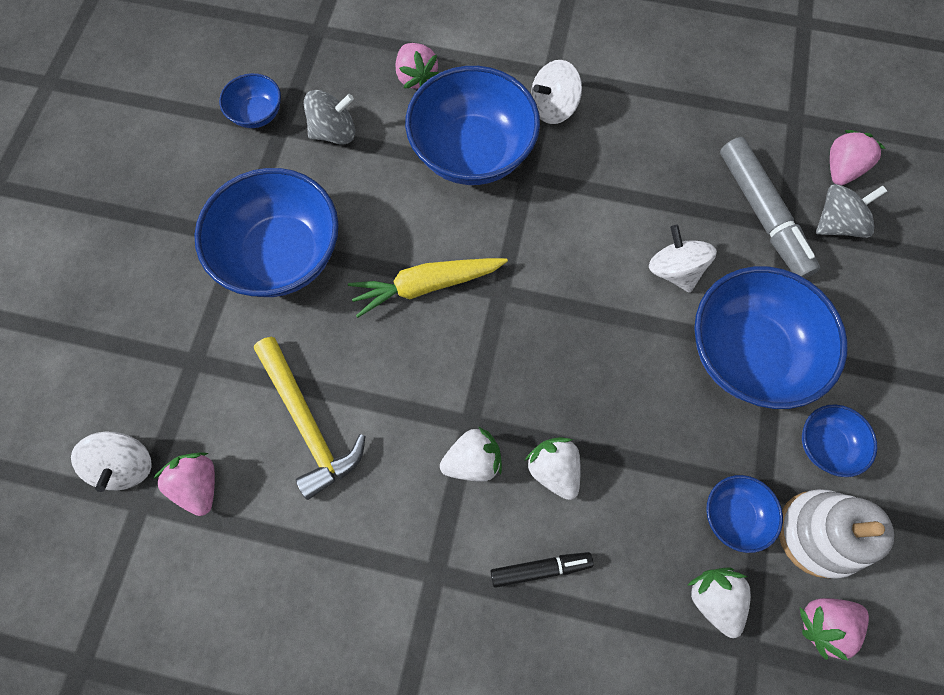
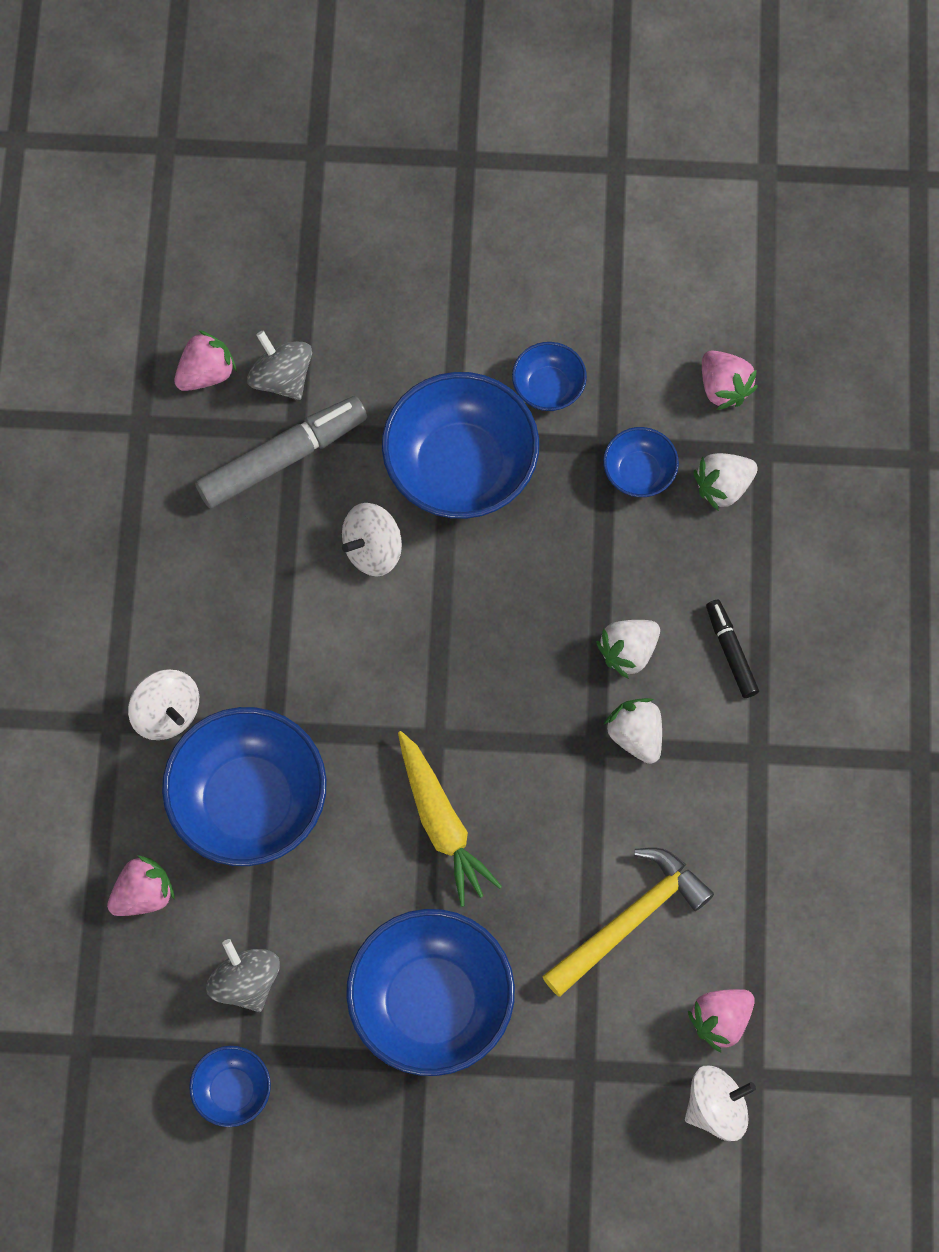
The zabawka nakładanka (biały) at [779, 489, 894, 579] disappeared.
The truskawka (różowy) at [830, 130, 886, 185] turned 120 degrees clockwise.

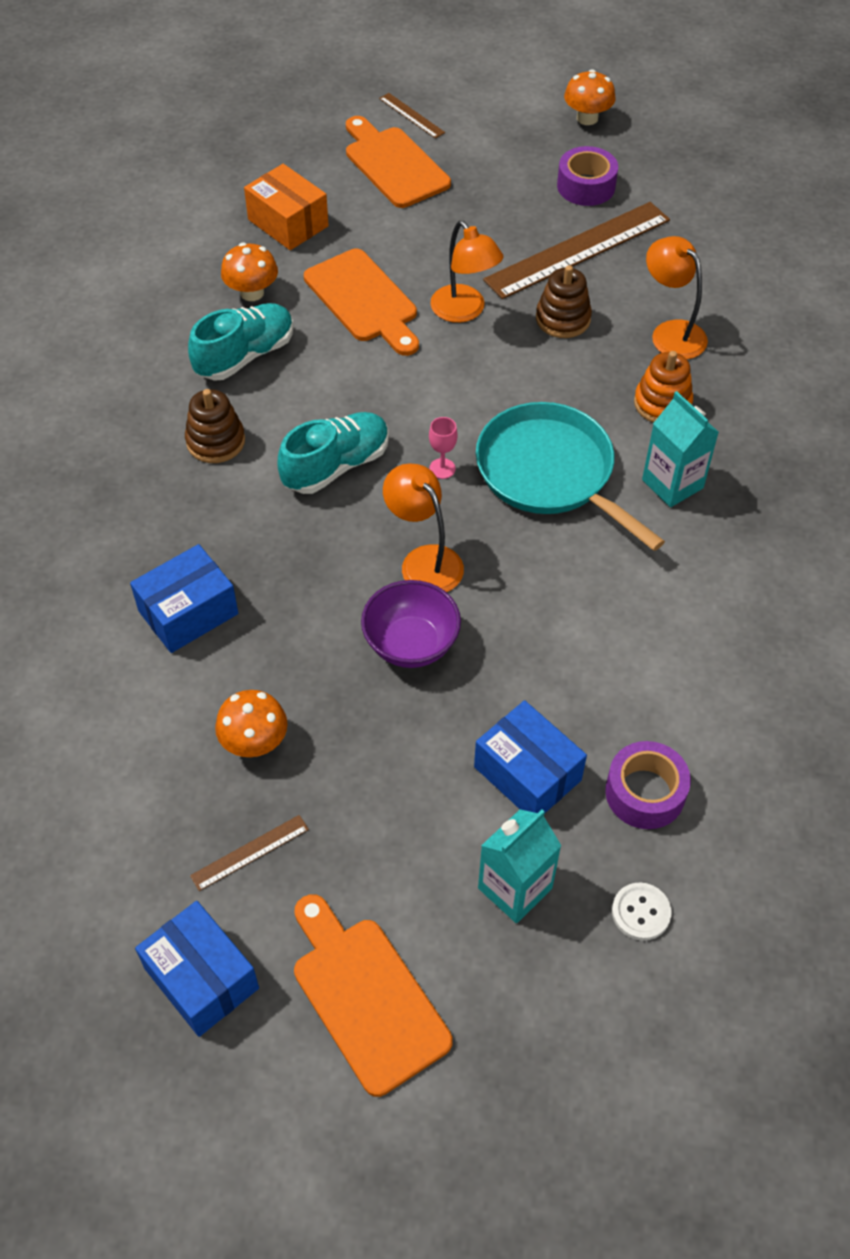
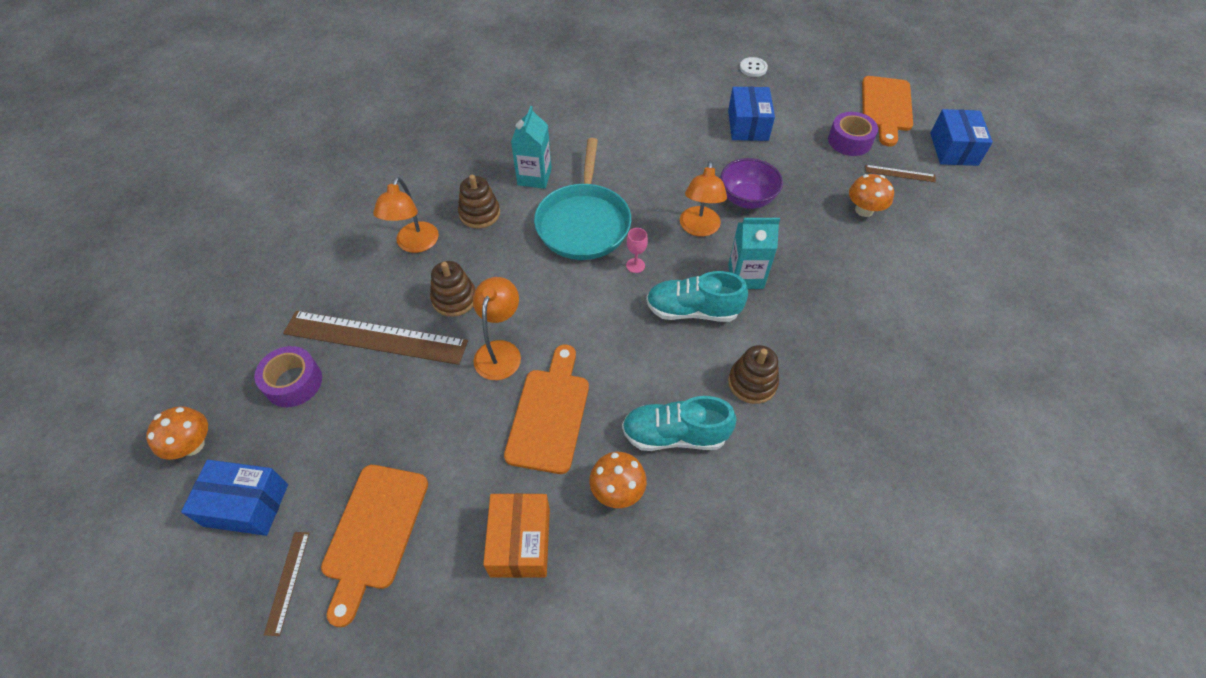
The pudełko (niebieski) moved from [130, 544, 238, 653] to [181, 460, 288, 536].
The karton mleka (turkusowy) moved from [478, 809, 561, 923] to [728, 218, 780, 289].
The taśma klejąca (fioletowy) moved from [605, 741, 691, 829] to [828, 112, 878, 156].
The zabawka nakładanka (pomarańczowy) at [634, 351, 693, 423] became the zabawka nakładanka (brązowy) at [458, 175, 500, 229].

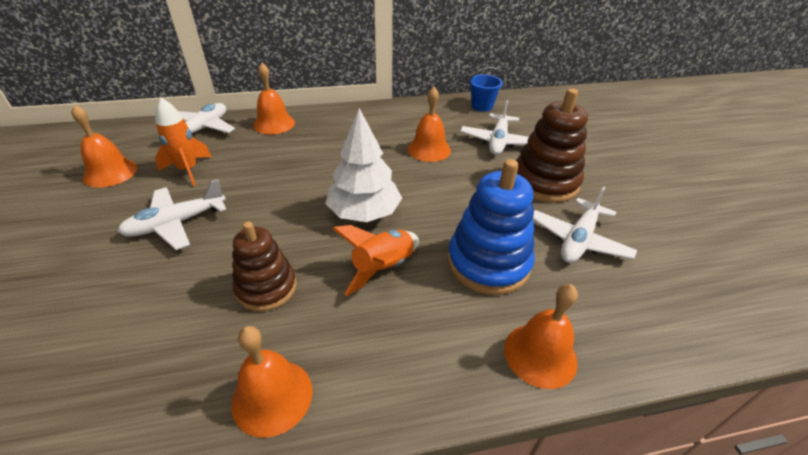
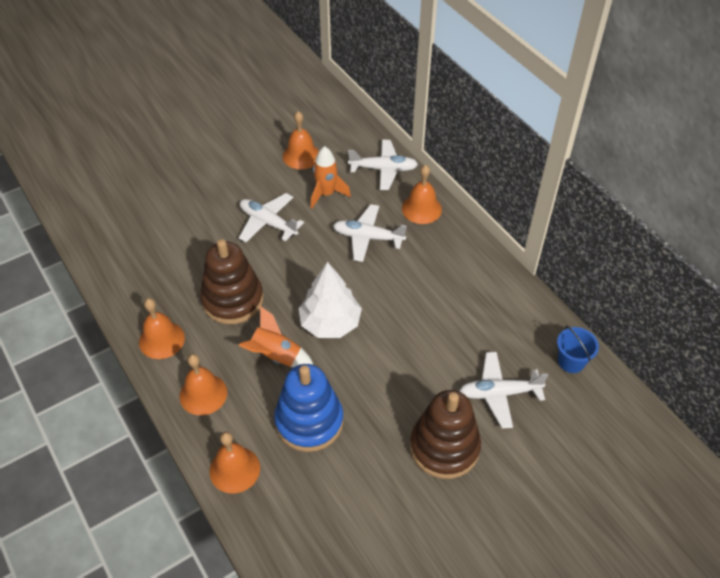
The zabawka nakładanka (brązowy) at [233, 221, 296, 311] changed to 1.50 times the size.
The dzwonek (pomarańczowy) moved from [408, 87, 451, 162] to [180, 354, 227, 415].
The samolot (biały) moved from [533, 186, 637, 263] to [333, 204, 407, 262].

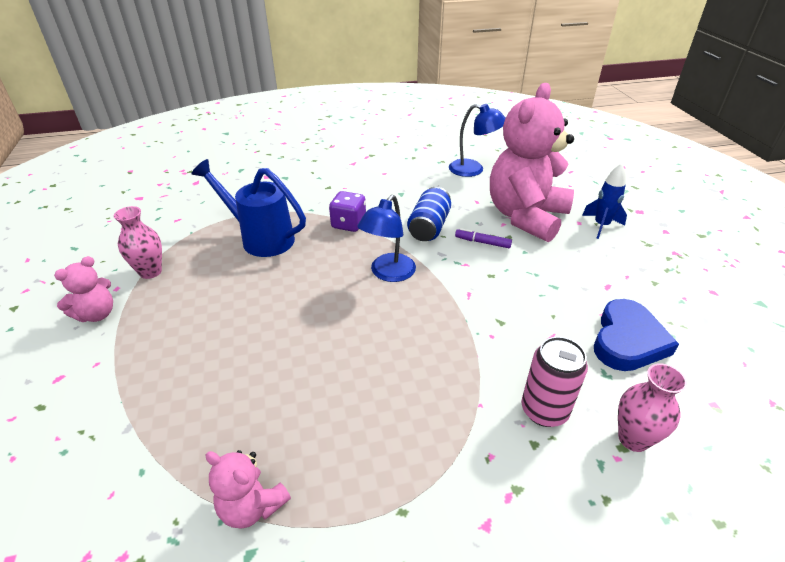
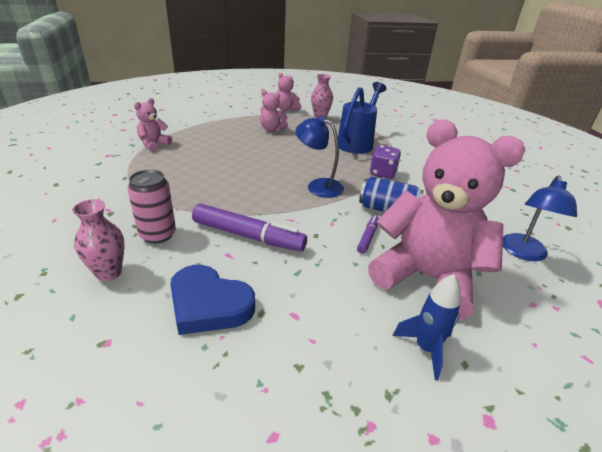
The flamaster (fioletowy) at [192, 204, 307, 252] appeared.
The miś (różowy) at [260, 89, 288, 131] appeared.

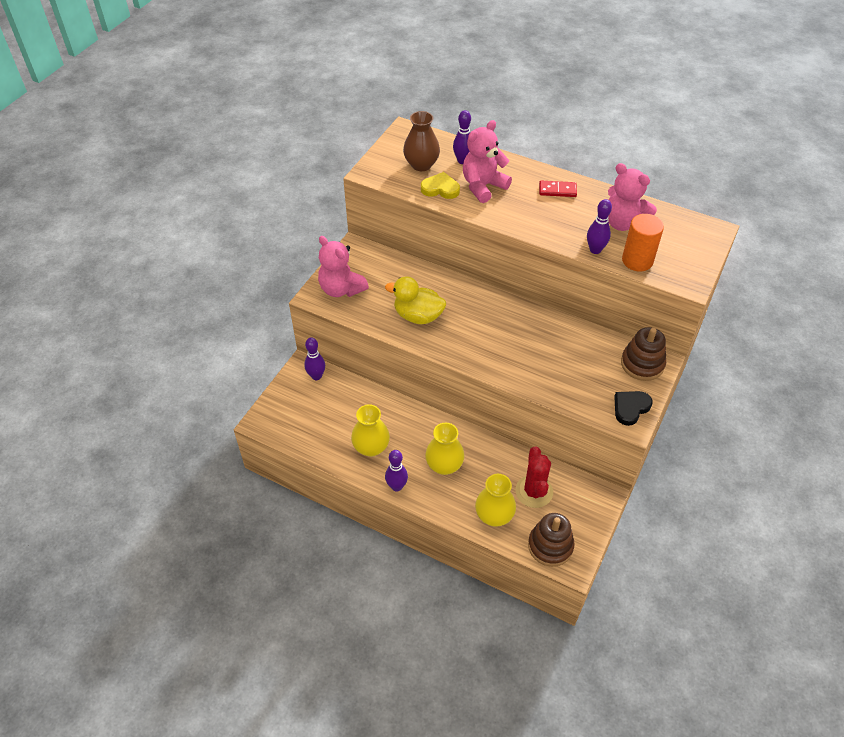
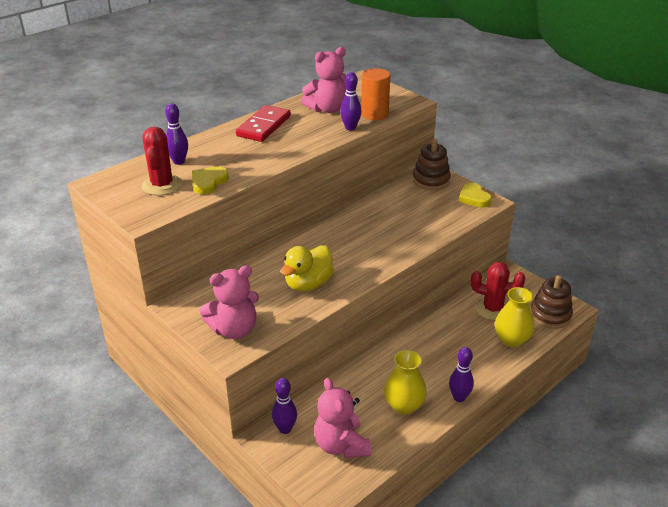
The wazon (brązowy) at [403, 111, 440, 171] was replaced by the kaktus (czerwony) at [142, 127, 182, 196].
The wazon (żółty) at [425, 423, 464, 475] disappeared.
The miś (różowy) moved from [463, 120, 512, 203] to [314, 378, 371, 458].
The kostka domina (czerwony) at [539, 181, 577, 197] changed to 1.69 times the size.
The serce (czarny) at [614, 391, 653, 426] became the serce (żółty) at [459, 183, 492, 207].

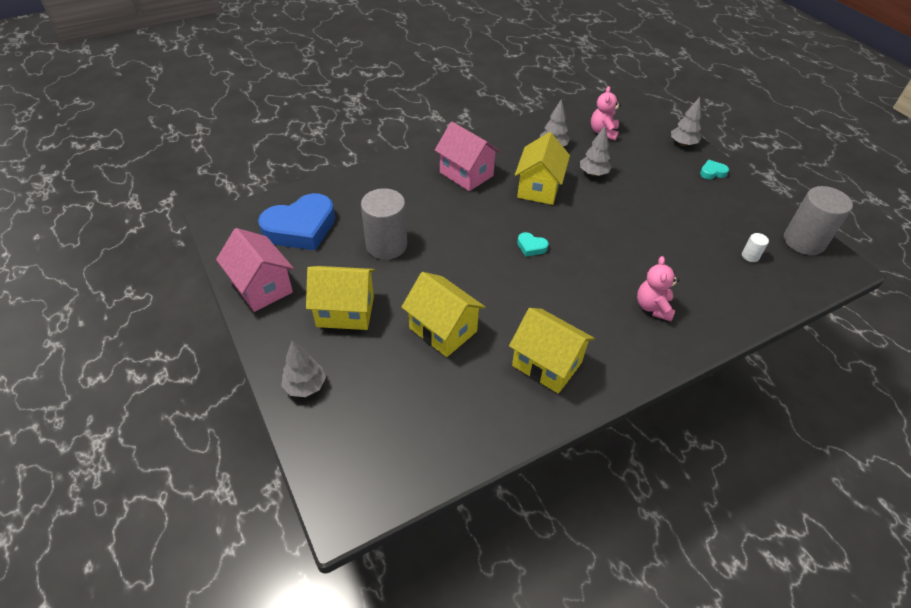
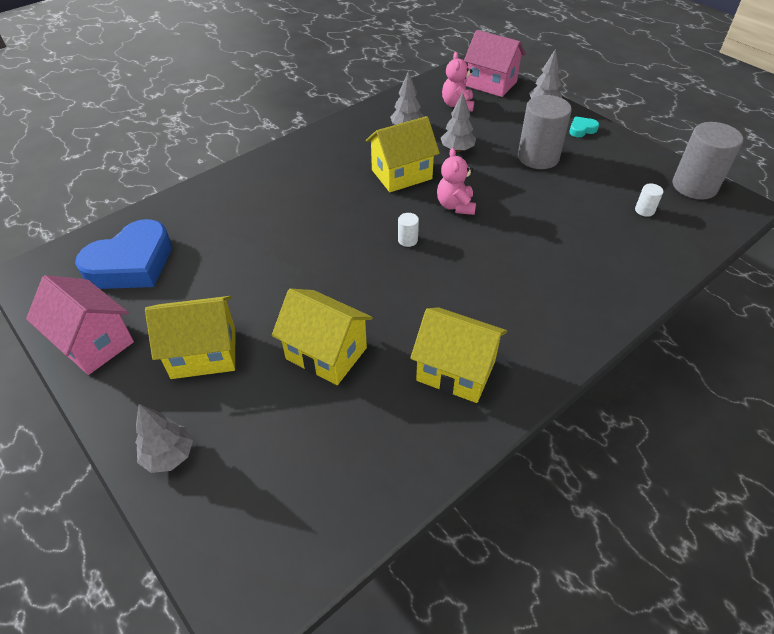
The walec (szary) moved from [361, 188, 407, 260] to [518, 95, 572, 169].
The domek (różowy) moved from [435, 122, 501, 191] to [464, 30, 526, 97].
The domek (żółty) at [515, 132, 570, 205] turned 60 degrees clockwise.
The serce (turkusowy) at [517, 232, 549, 256] was replaced by the walec (biały) at [398, 213, 419, 247].
The miś (różowy) moved from [637, 256, 679, 321] to [437, 148, 476, 215].

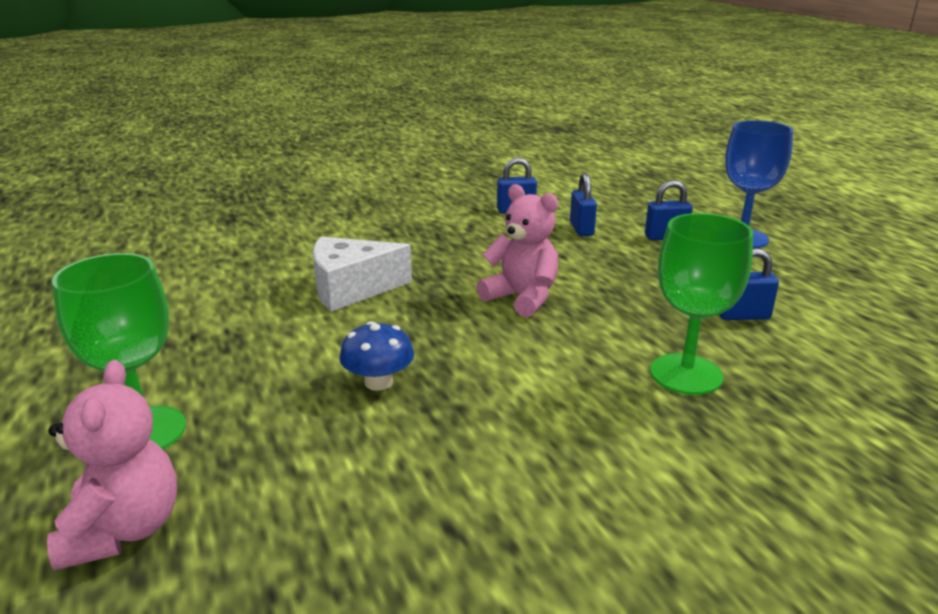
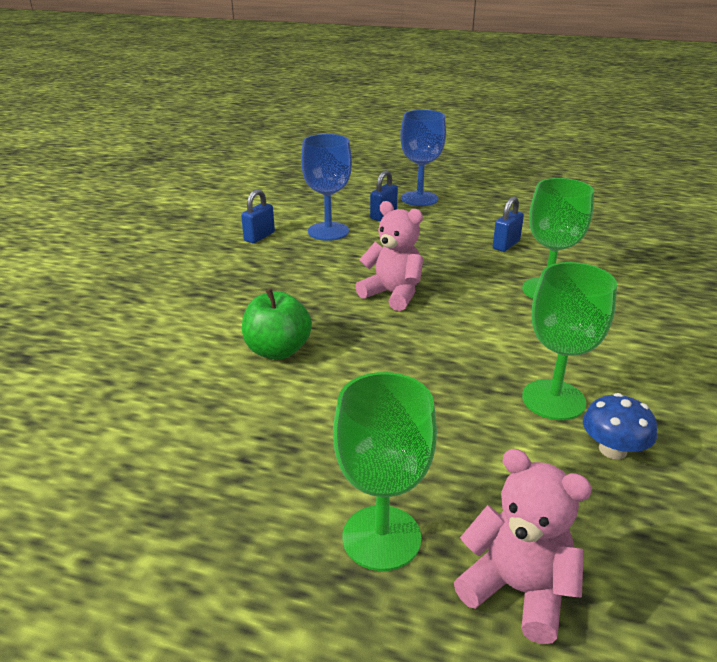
The ser (biały) at [313, 236, 412, 312] was replaced by the jabłko (zielony) at [242, 289, 312, 360].
The grzyb (niebieski) moved from [339, 321, 414, 391] to [583, 393, 657, 460].
The miś (różowy) at [477, 184, 558, 317] turned 45 degrees clockwise.
The kłódka (niebieski) at [570, 173, 597, 236] was replaced by the kielich (niebieski) at [301, 134, 352, 241].
The kielich (zielony) at [522, 262, 617, 420] appeared.

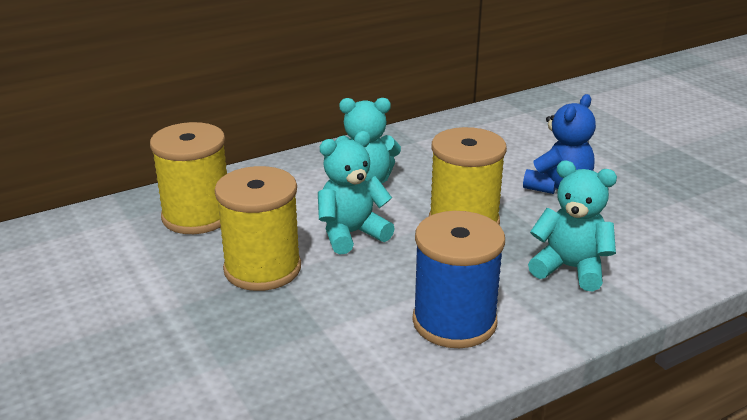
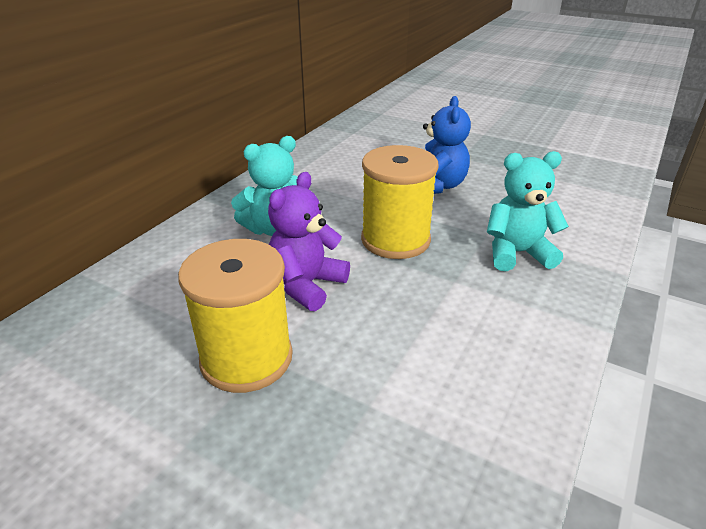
The szpulka (żółty) at [150, 122, 227, 234] disappeared.
The miś (turkusowy) at [318, 131, 395, 254] became the miś (fioletowy) at [268, 172, 350, 311].
The szpulka (niebieski) at [413, 211, 505, 348] disappeared.

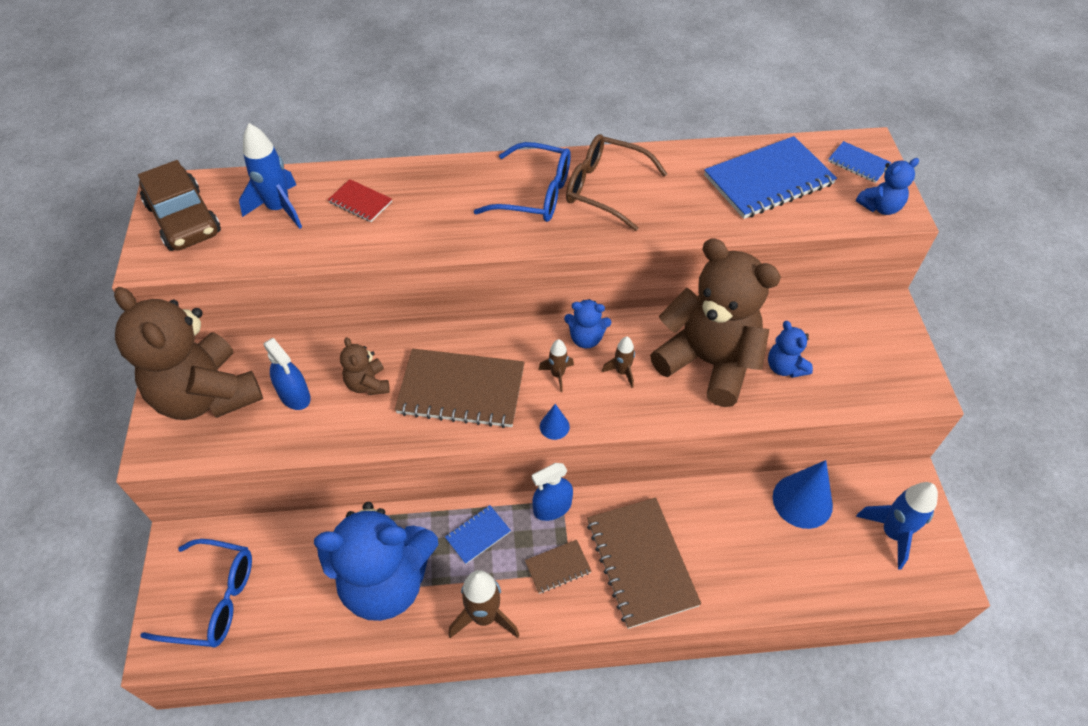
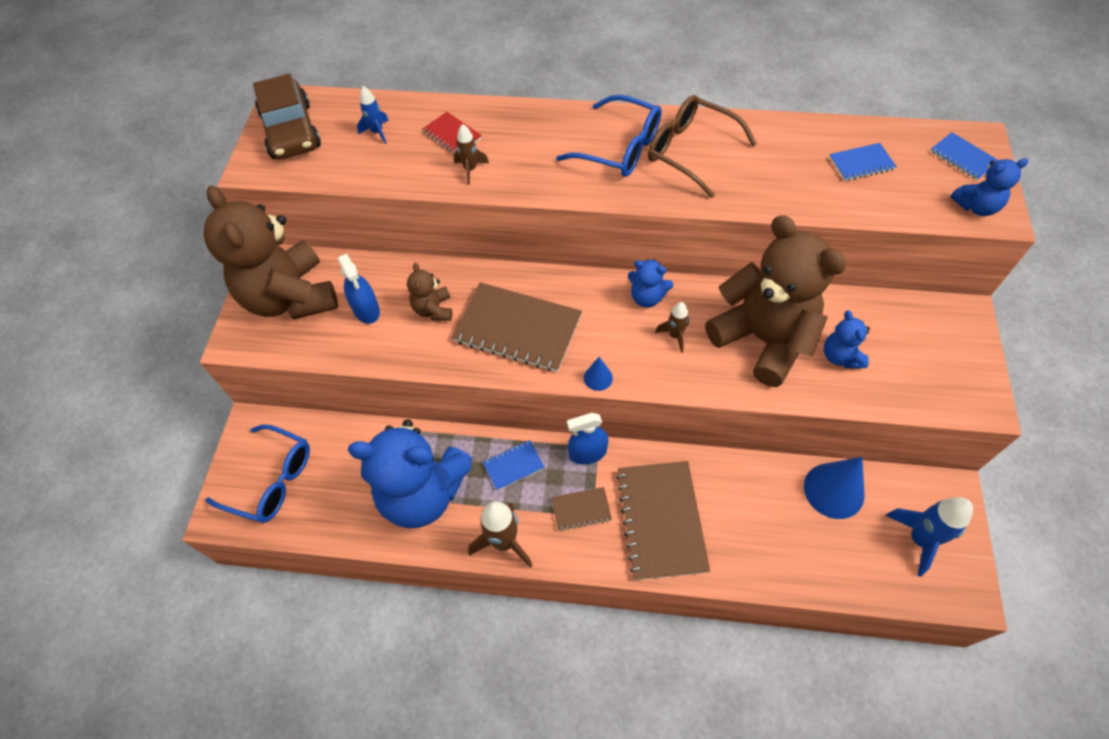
The rakieta (niebieski) at [239, 123, 302, 229] changed to 0.56 times the size.
The rakieta (brązowy) moved from [538, 339, 574, 392] to [454, 124, 489, 185].
The zeszyt (niebieski) at [704, 136, 837, 219] changed to 0.48 times the size.

